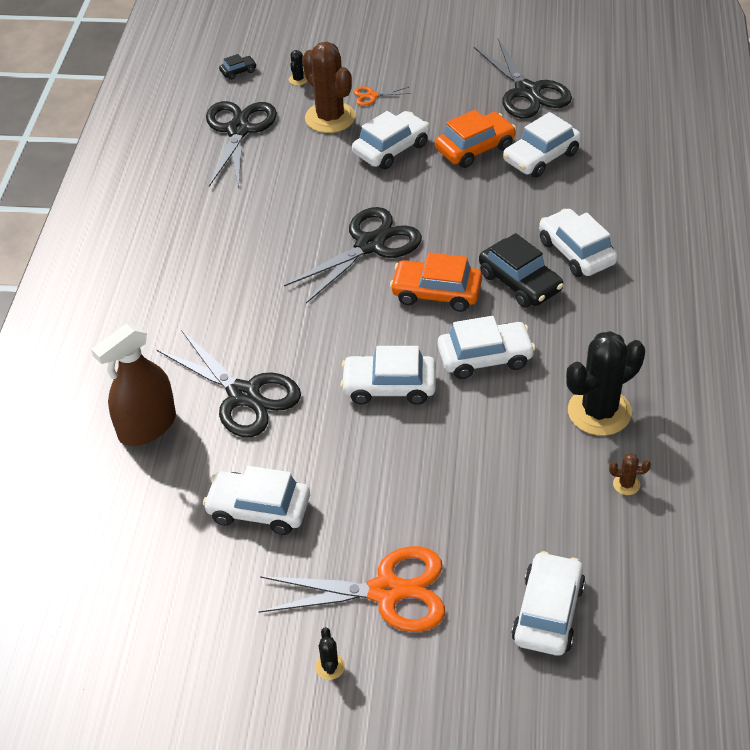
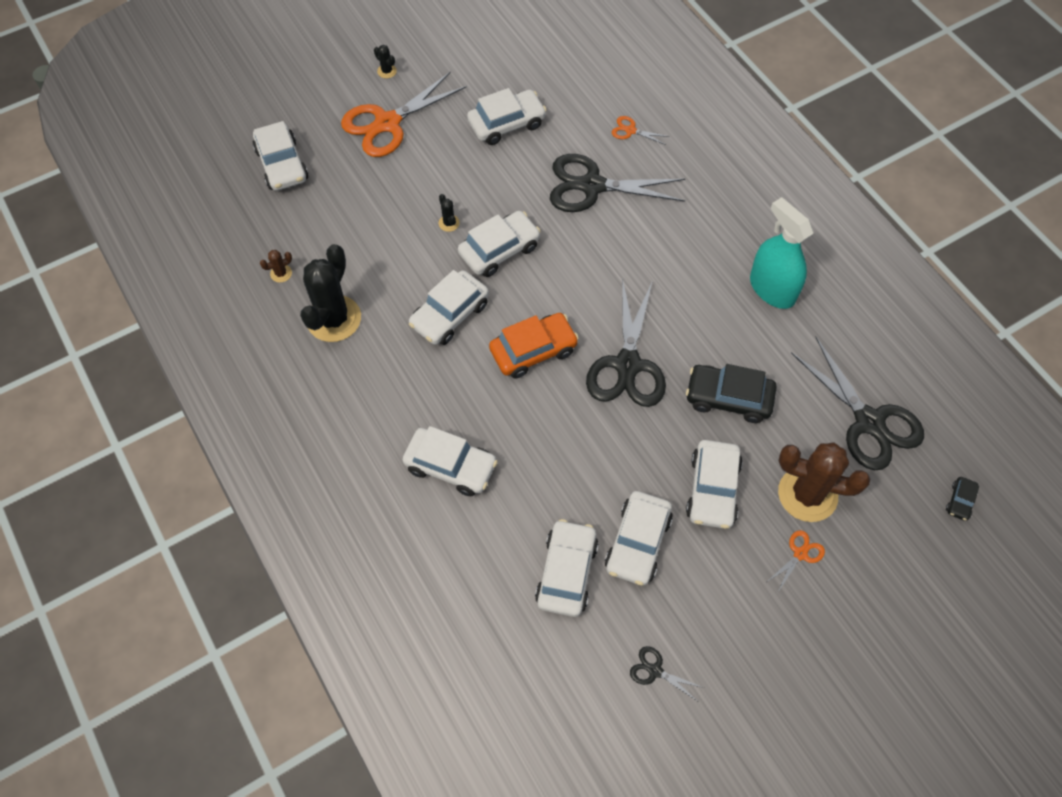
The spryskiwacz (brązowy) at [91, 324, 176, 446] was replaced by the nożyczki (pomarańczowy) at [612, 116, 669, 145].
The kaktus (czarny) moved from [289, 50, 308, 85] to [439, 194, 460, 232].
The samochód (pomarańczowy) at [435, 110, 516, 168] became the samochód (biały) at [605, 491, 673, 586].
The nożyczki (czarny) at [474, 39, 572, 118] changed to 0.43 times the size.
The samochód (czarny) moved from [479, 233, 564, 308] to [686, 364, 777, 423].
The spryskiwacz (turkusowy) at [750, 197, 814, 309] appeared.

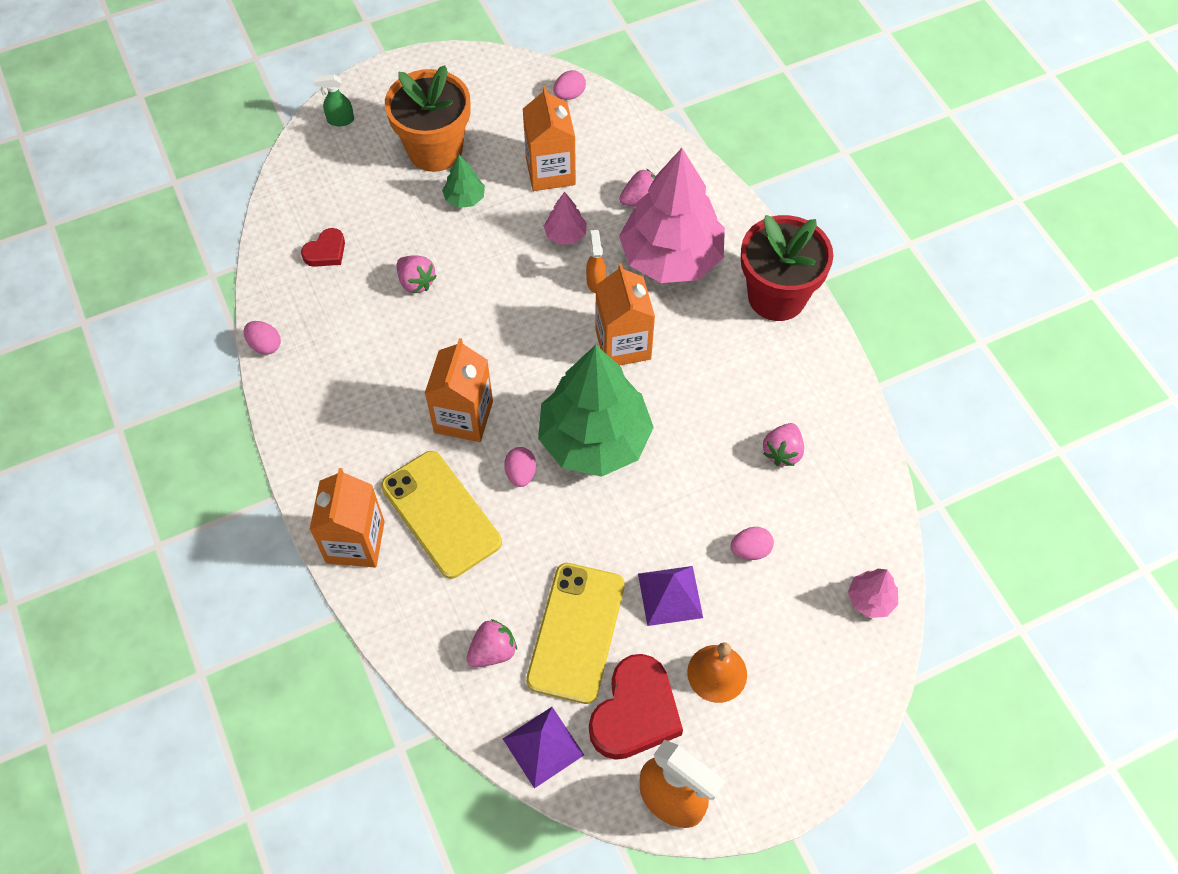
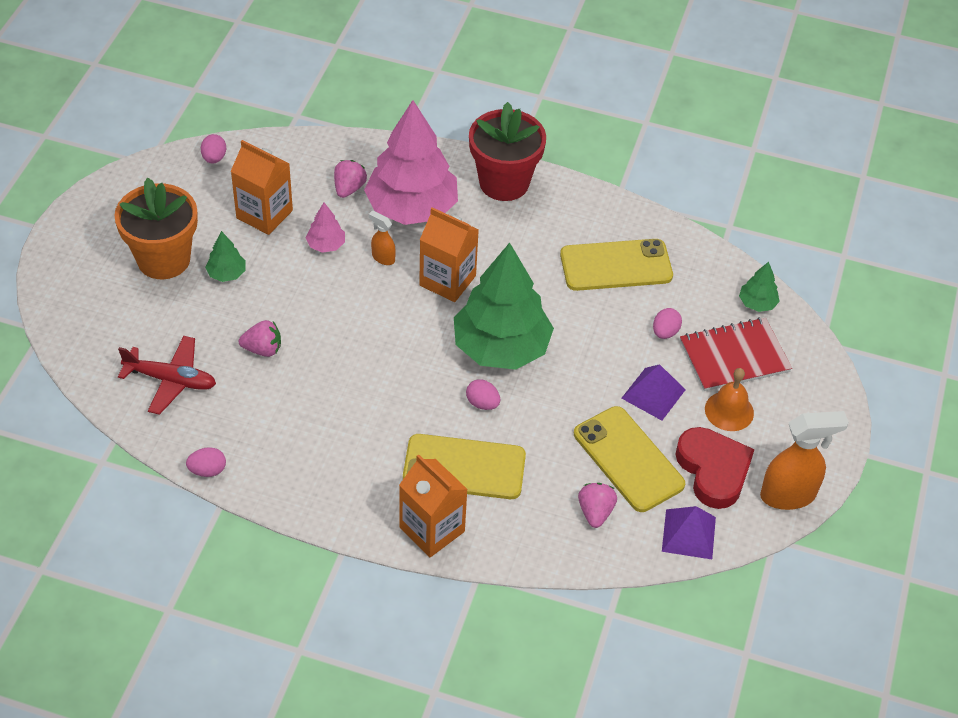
The serce (czerwony) at [301, 228, 345, 267] was replaced by the samolot (czerwony) at [118, 336, 216, 415].
The spryskiwacz (zielony) at [314, 74, 354, 126] disappeared.
The karton mleka (pomarańczowy) at [425, 338, 493, 442] disappeared.
The truskawka (różowy) at [763, 423, 804, 466] was replaced by the telefon (żółty) at [560, 239, 673, 291].
The drzewko (różowy) at [848, 569, 898, 618] became the drzewko (zielony) at [739, 262, 780, 312].
The zeszyt (czerwony) at [680, 317, 792, 391] appeared.

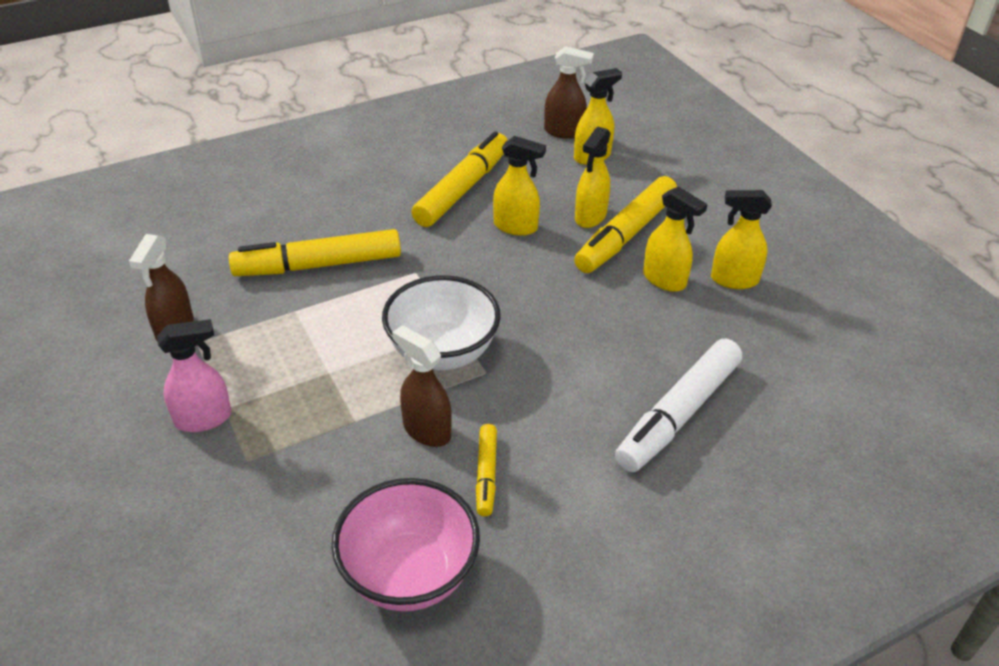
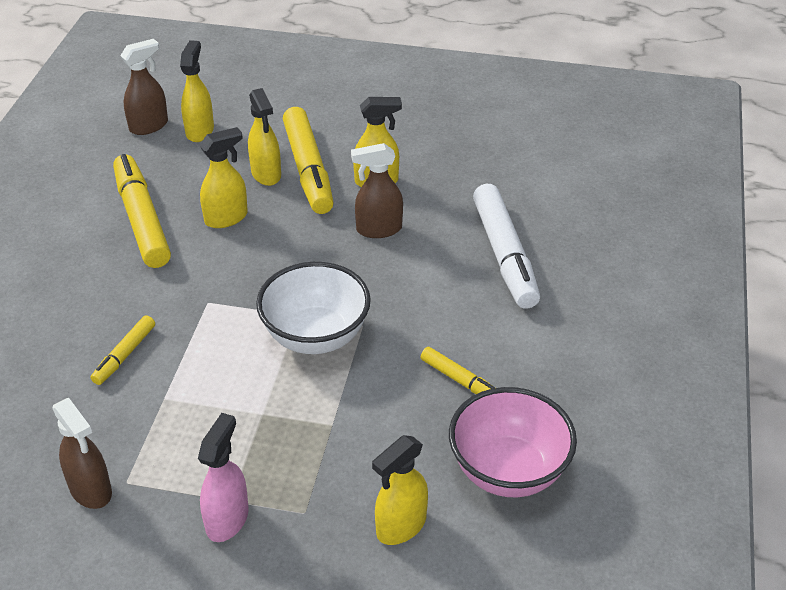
The flamaster (żółty) at [229, 229, 401, 276] changed to 0.51 times the size.
The spryskiwacz (brązowy) moved from [392, 325, 452, 447] to [351, 143, 403, 238].
The spryskiwacz (żółty) moved from [711, 190, 772, 289] to [372, 435, 428, 545].

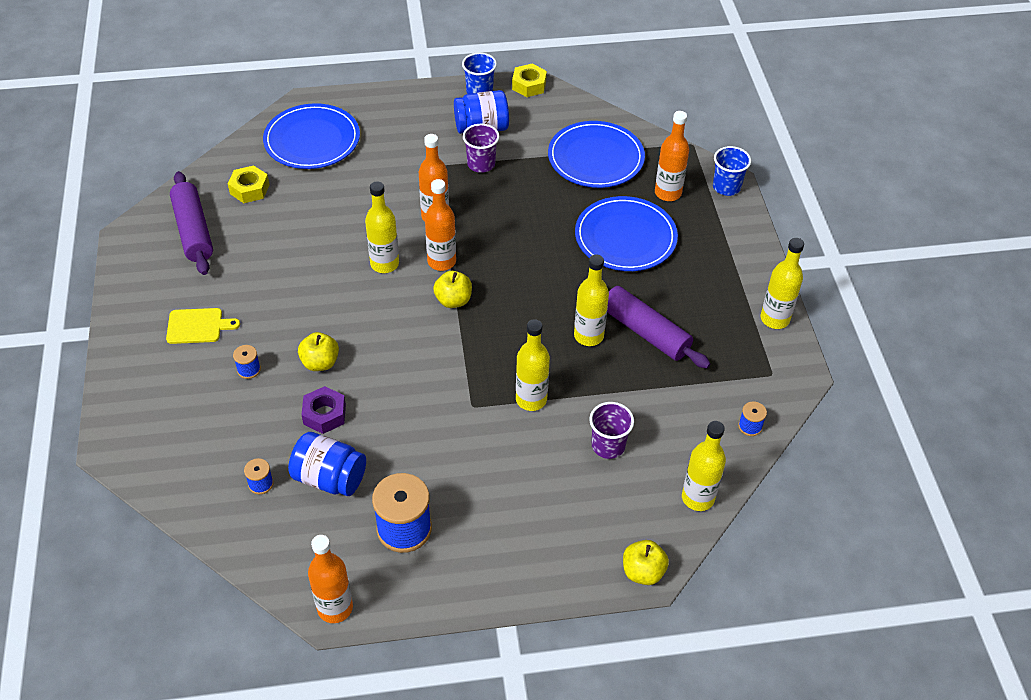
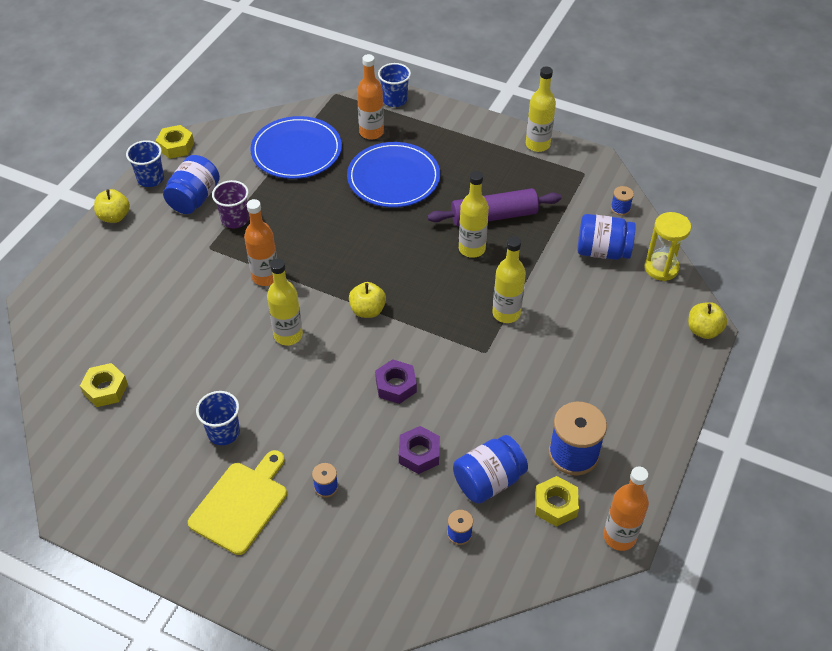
The deska do krojenia (żółty) at [166, 308, 240, 344] changed to 1.51 times the size.
The wałek do ciasta (fioletowy) at [170, 171, 213, 275] disappeared.
The talerz (niebieski) at [263, 103, 360, 169] disappeared.
The jabłko (żółty) moved from [298, 332, 339, 371] to [94, 189, 130, 223].
The butelka (pomarańczowy) at [425, 179, 456, 271] disappeared.
The szklanka (fioletowy) at [589, 402, 634, 459] disappeared.
The butelka (żółty) at [682, 421, 726, 511] was replaced by the klepsydra (żółty) at [644, 212, 691, 281].
The szklanka (niebieski) at [196, 391, 240, 445] appeared.
The nakrętka (fioletowy) at [375, 359, 417, 404] appeared.
The nakrętka (żółty) at [535, 476, 579, 527] appeared.
The słoik (niebieski) at [577, 214, 636, 260] appeared.

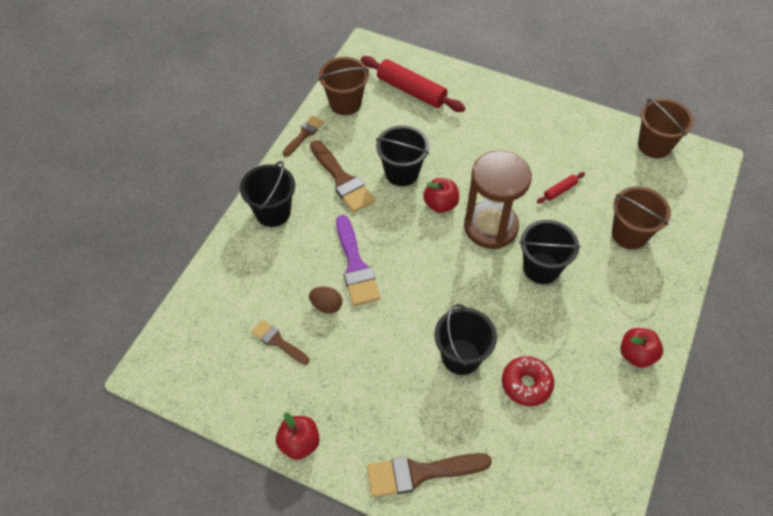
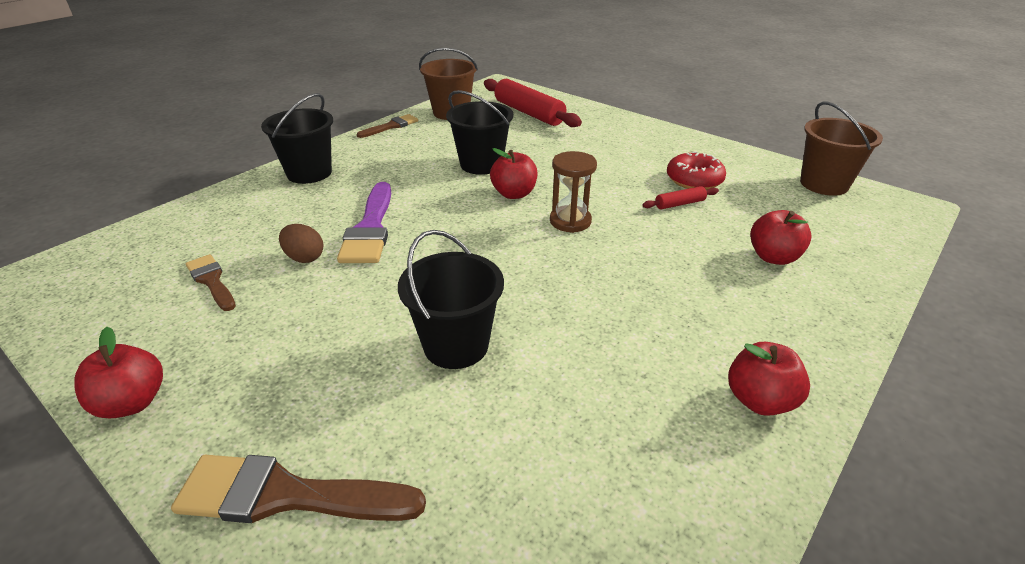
The pędzel (brązowy) at [310, 140, 375, 213] disappeared.
The klepsydra (brązowy) at [464, 150, 532, 249] changed to 0.55 times the size.
The donut (czerwony) moved from [502, 356, 554, 406] to [667, 151, 726, 190].
The wiadro (czarny) at [519, 220, 581, 284] disappeared.
The wiadro (brązowy) at [612, 186, 671, 250] was replaced by the jabłko (czerwony) at [750, 210, 812, 265].

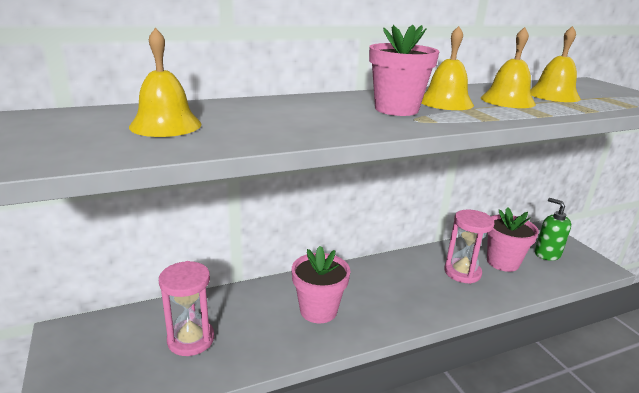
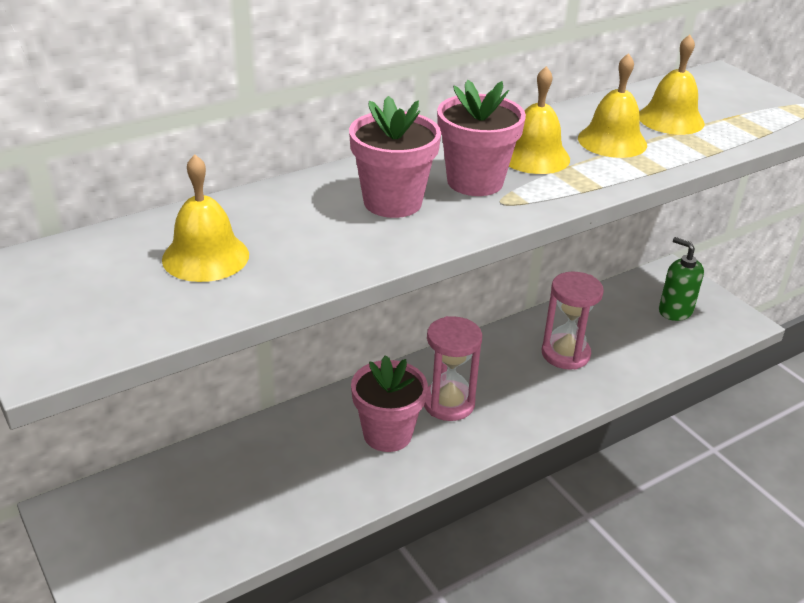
The klepsydra (różowy) moved from [159, 261, 214, 356] to [424, 316, 482, 421].
The doniczka (różowy) moved from [487, 208, 539, 272] to [349, 96, 441, 218].

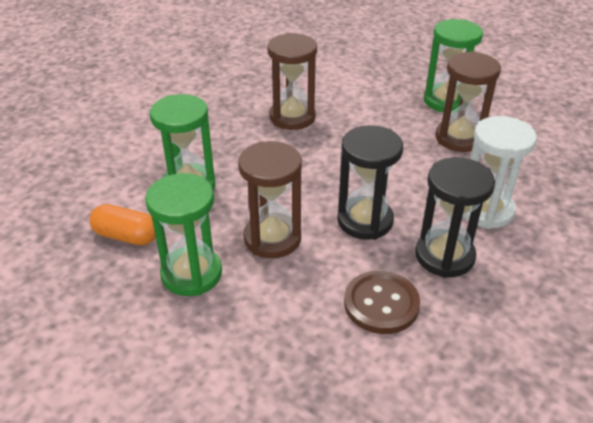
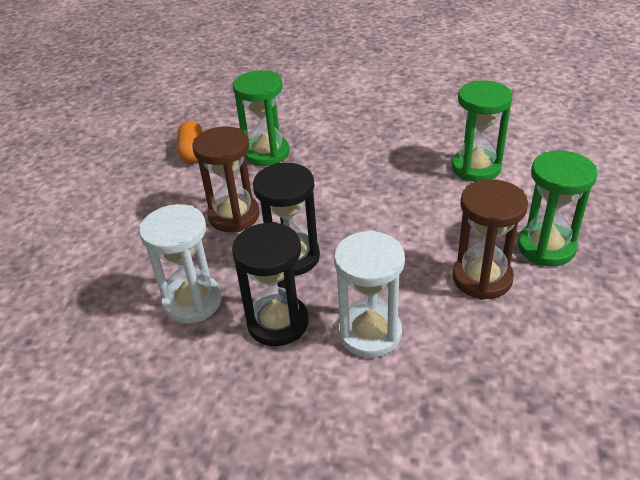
The klepsydra (zielony) moved from [145, 173, 222, 296] to [452, 81, 513, 182].
The klepsydra (brązowy) at [267, 33, 317, 130] disappeared.
The guzik (brązowy) at [344, 271, 420, 334] was replaced by the klepsydra (biały) at [139, 204, 222, 323].

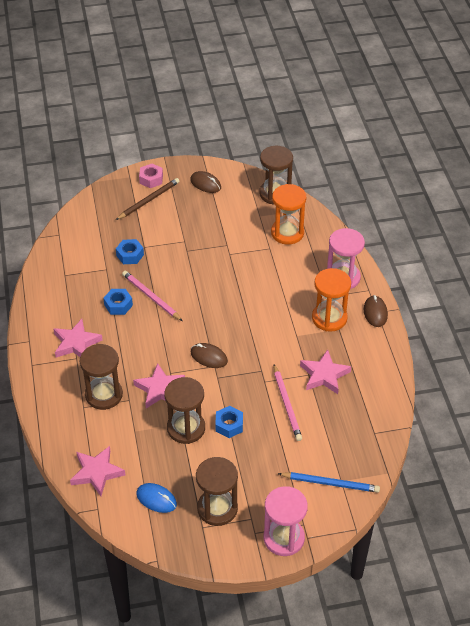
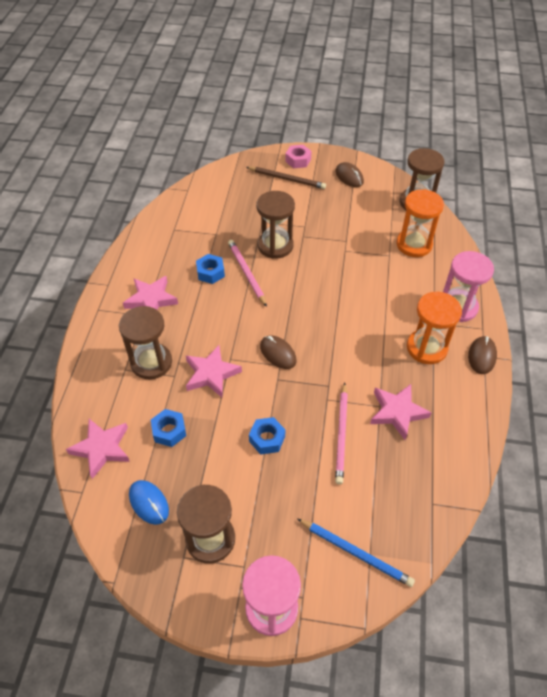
The ołówek (brązowy) at [116, 178, 180, 220] turned 45 degrees clockwise.
The nakrętka (niebieski) moved from [116, 239, 144, 264] to [151, 409, 186, 447].
The klepsydra (brązowy) moved from [164, 377, 205, 444] to [256, 191, 295, 259].

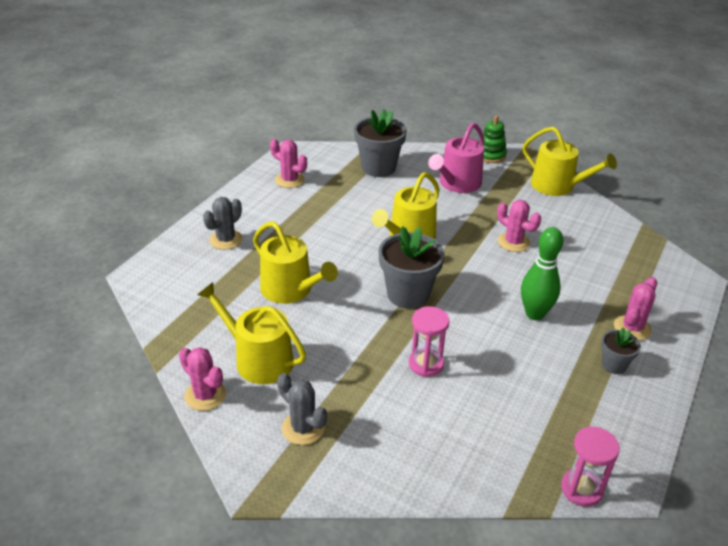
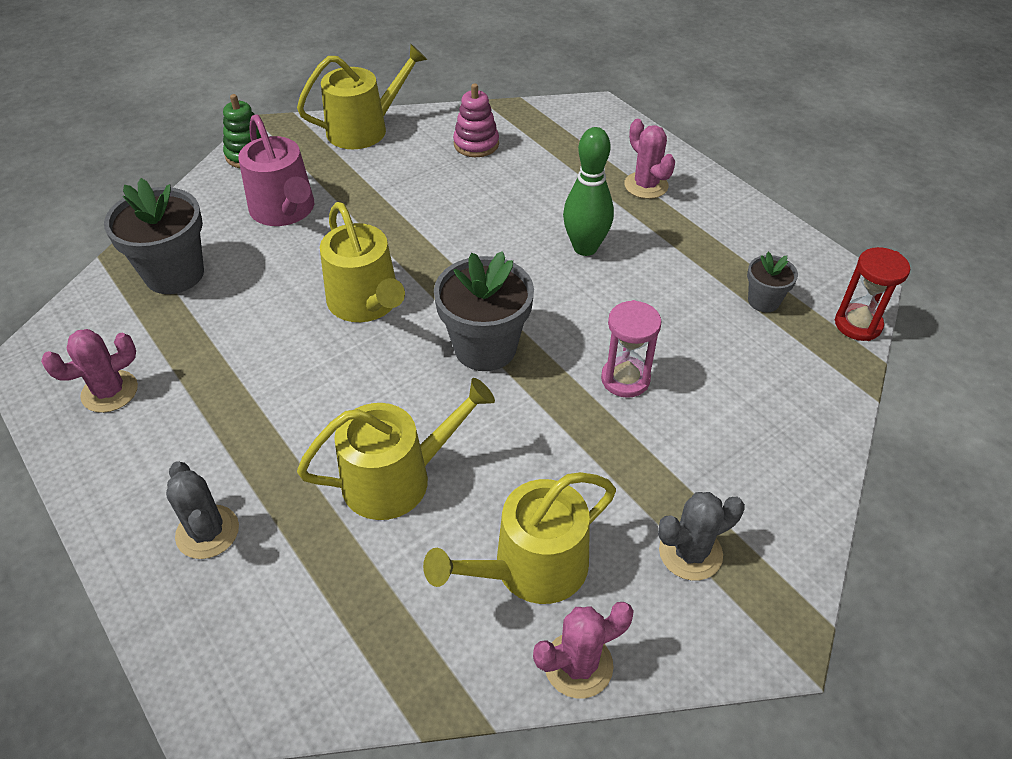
The kaktus (różowy) at [497, 200, 541, 252] disappeared.
The klepsydra (różowy) at [561, 426, 620, 507] became the klepsydra (czerwony) at [835, 247, 910, 341].
The doniczka (szary) moved from [601, 328, 641, 374] to [747, 252, 798, 312].
The zabawka nakładanka (różowy) at [453, 83, 499, 157] appeared.

